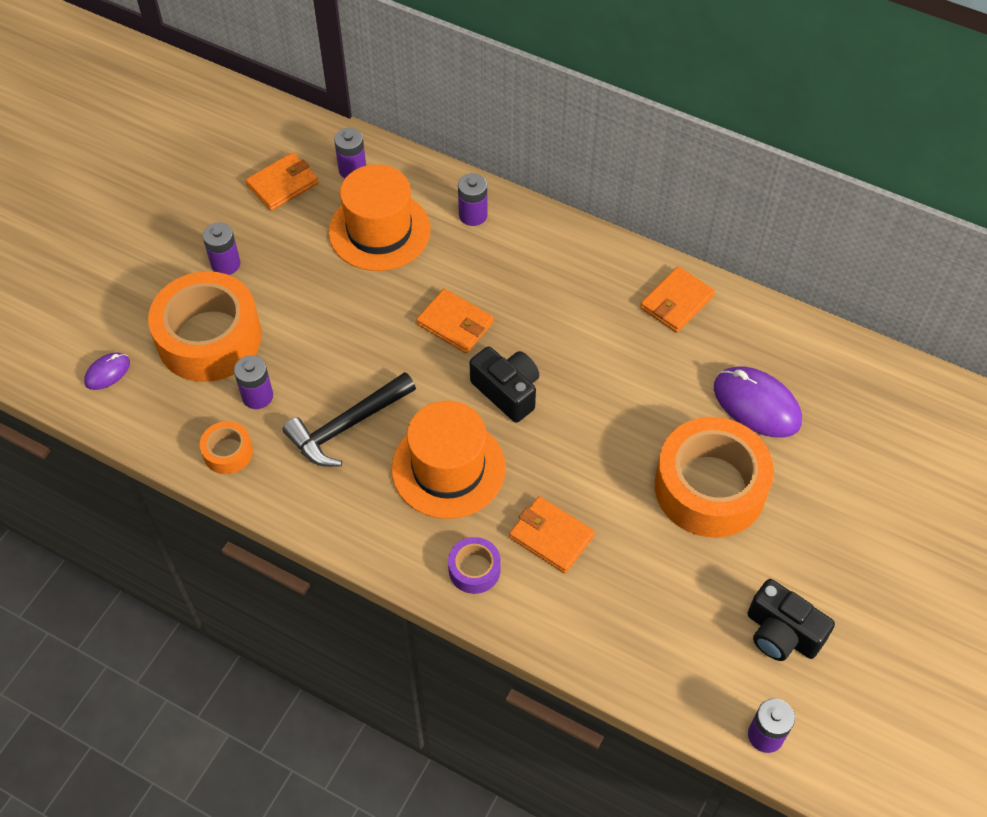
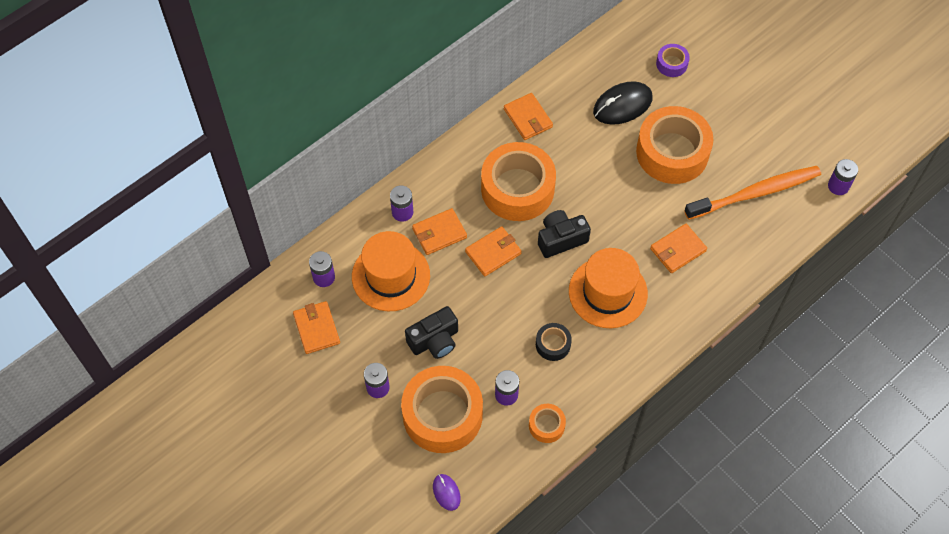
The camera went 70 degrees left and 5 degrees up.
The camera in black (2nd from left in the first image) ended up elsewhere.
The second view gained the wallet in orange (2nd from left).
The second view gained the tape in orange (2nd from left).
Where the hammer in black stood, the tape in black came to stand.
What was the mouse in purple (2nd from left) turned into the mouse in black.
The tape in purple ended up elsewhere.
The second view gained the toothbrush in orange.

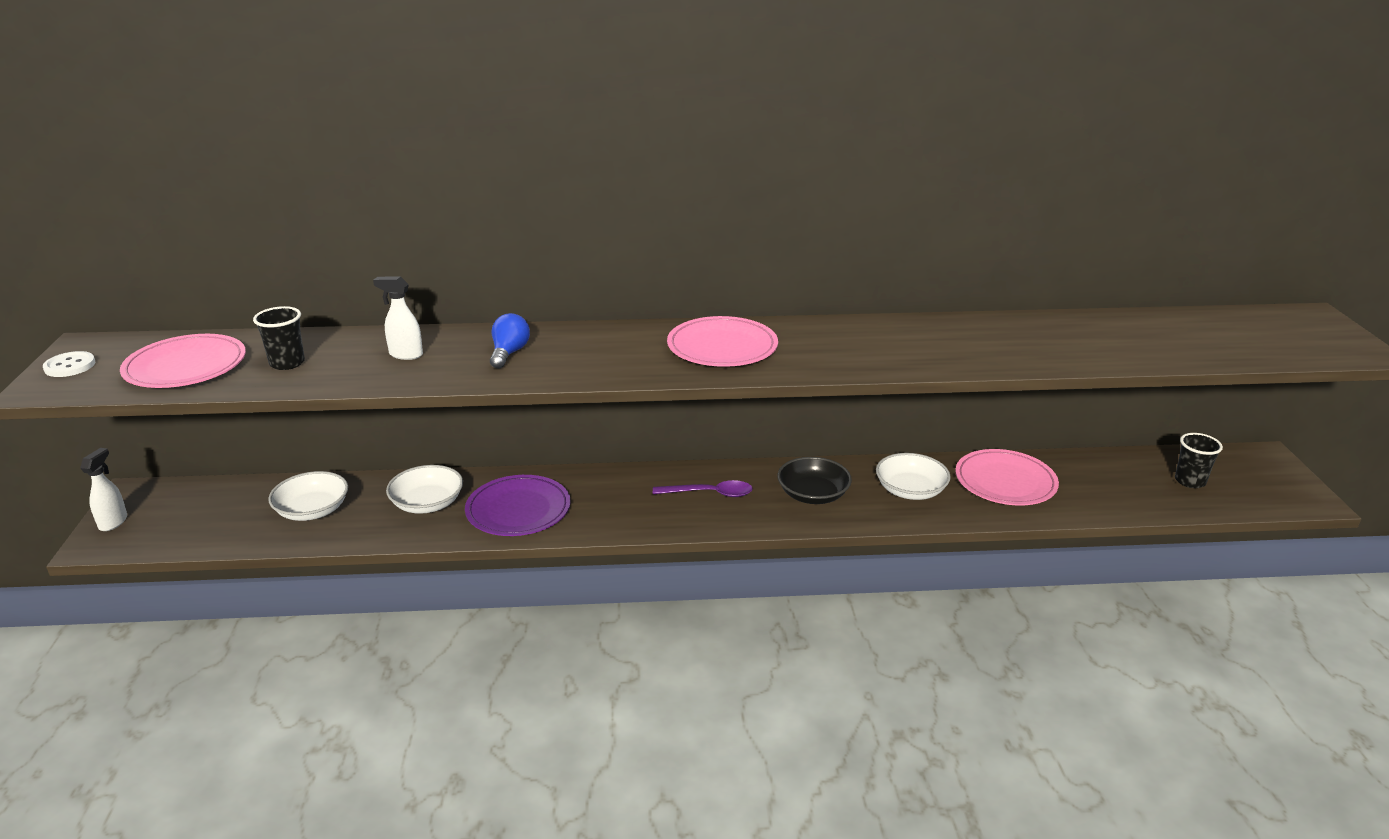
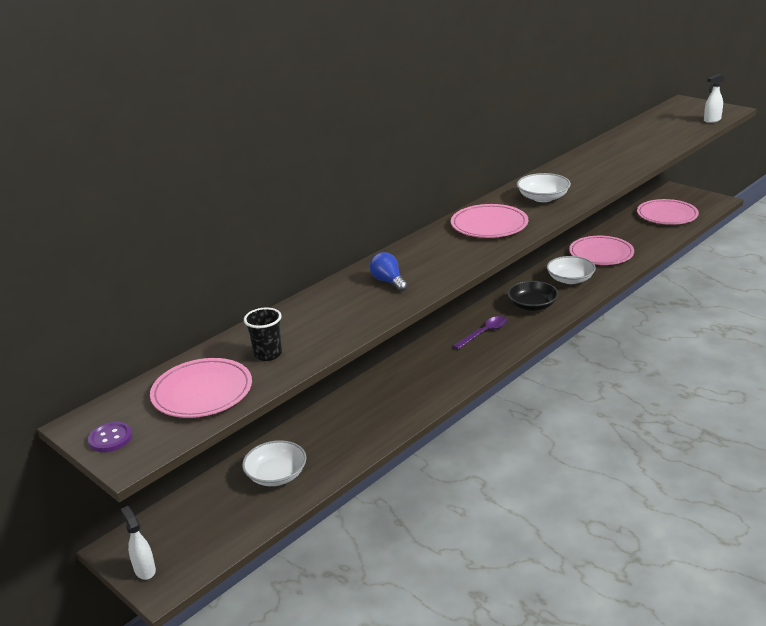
The camera went 40 degrees left and 0 degrees up.
What was the button in white turned into the button in purple.
The bowl in white (2nd from left) ended up elsewhere.
Where the cup in black (2nd from left) stood, the plate in pink (4th from left) came to stand.
The spray bottle in white (2nd from left) ended up elsewhere.
The second view lost the plate in purple.

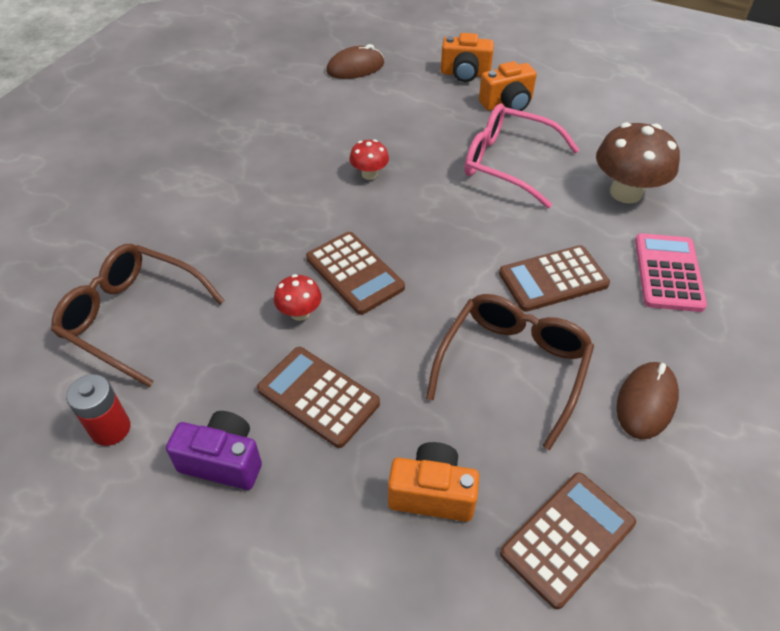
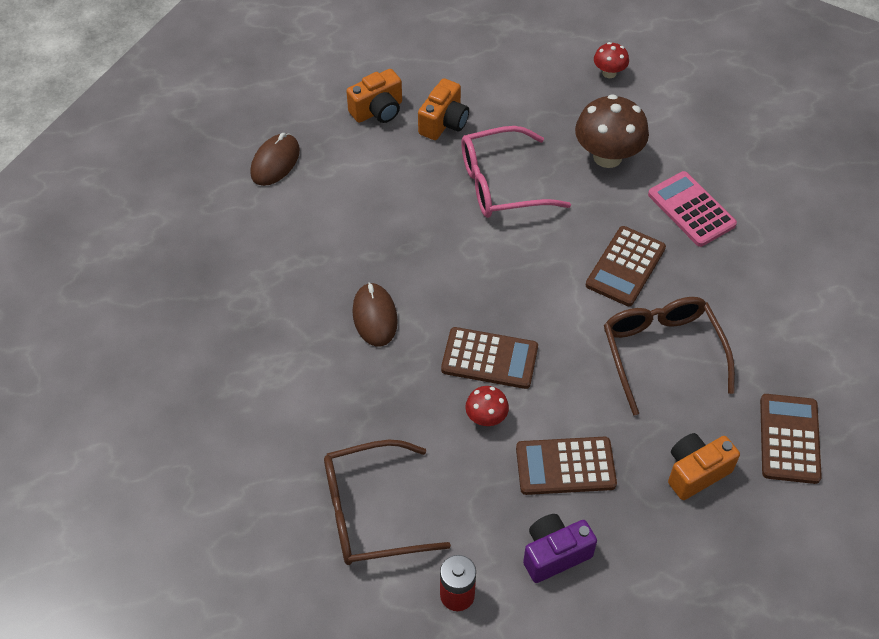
The camera went 40 degrees left and 5 degrees up.
The mouse in brown (2nd from left) ended up elsewhere.
The mushroom in red (2nd from left) ended up elsewhere.

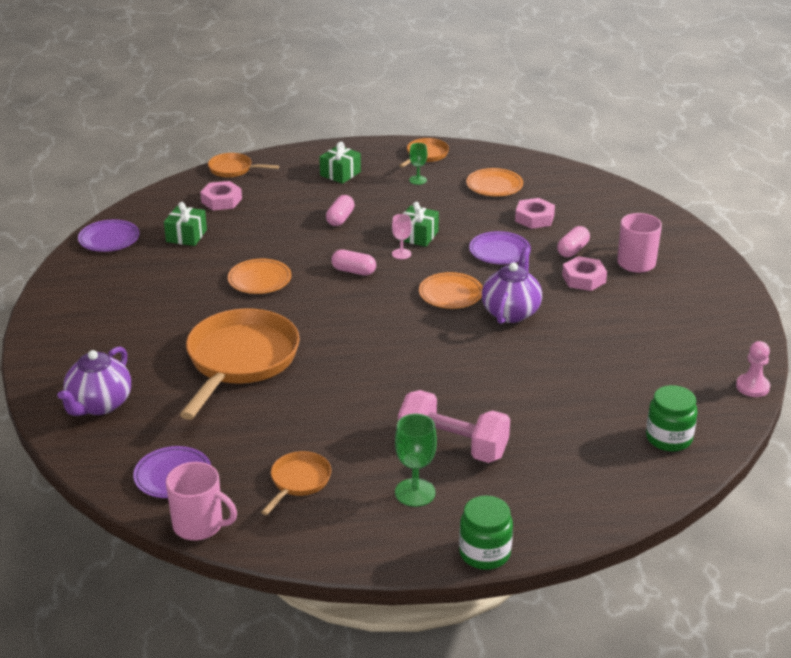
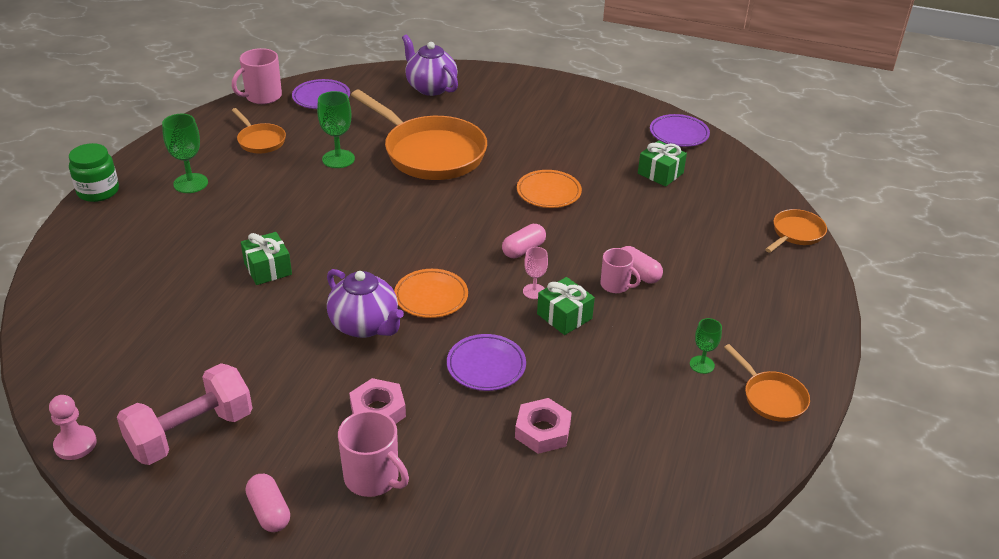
The camera went 115 degrees right and 5 degrees up.
The dumbbell in pink ended up elsewhere.
The gift in green (2nd from left in the first image) ended up elsewhere.
The capsule in pink (3rd from left in the first image) ended up elsewhere.
The second view gained the goblet in green (2nd from left).
The second view gained the mug in pink (3rd from left).
The second view lost the nut in pink (1st from left).
The second view lost the plate in orange (3rd from left).
The second view lost the jar in green (2nd from left).

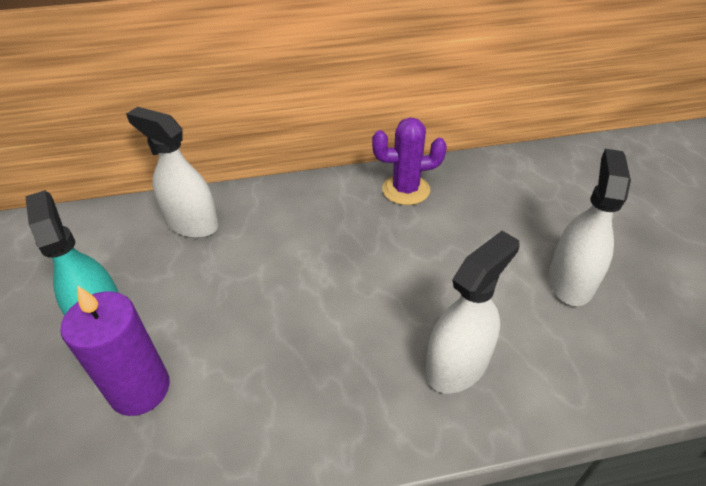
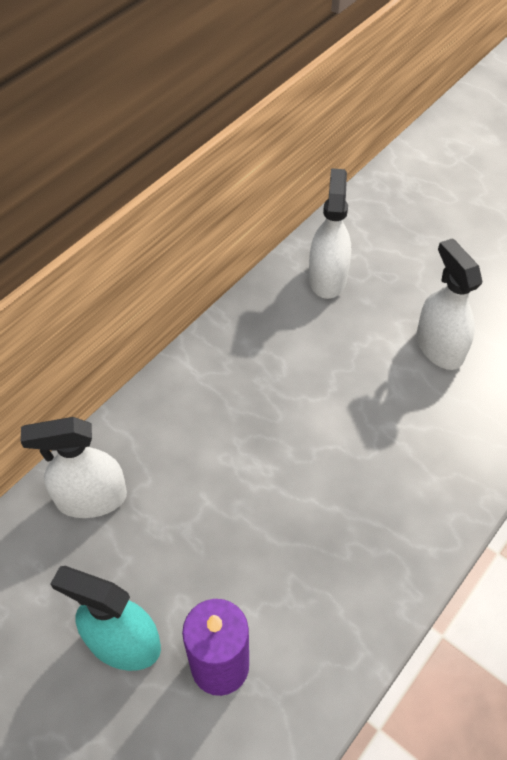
The camera went 40 degrees left and 10 degrees up.
The spray bottle in white (2nd from left) ended up elsewhere.
The second view lost the cactus in purple.

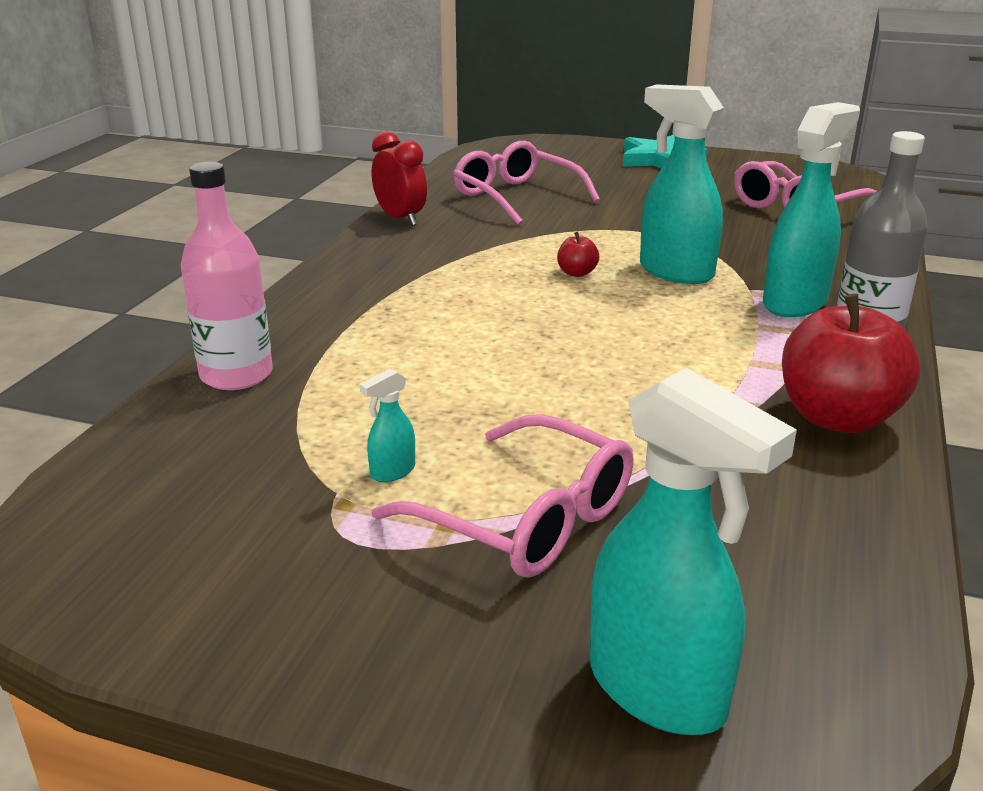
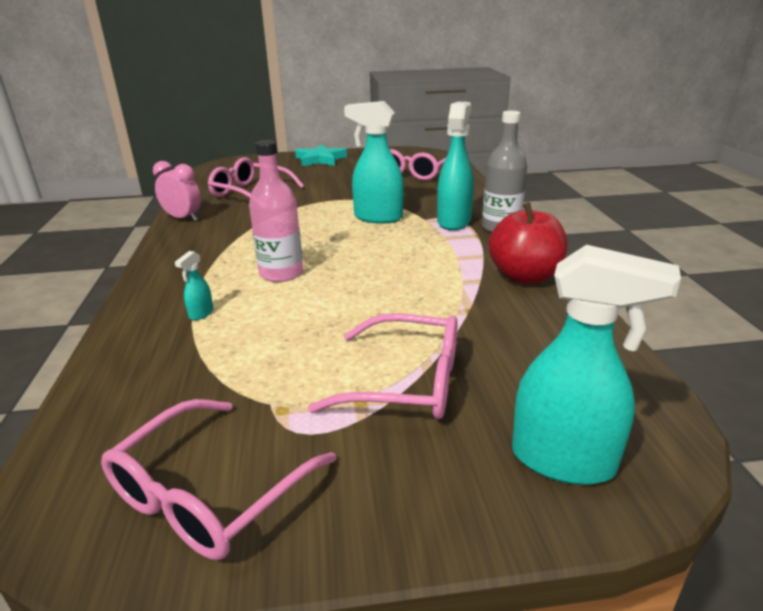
The camera went 25 degrees left and 0 degrees up.
The second view gained the glasses in pink (1st from left).
What was the clock in red turned into the clock in pink.
The spray bottle in turquoise (1st from left) ended up elsewhere.
The bottle in pink ended up elsewhere.
The second view lost the apple in red (1st from left).

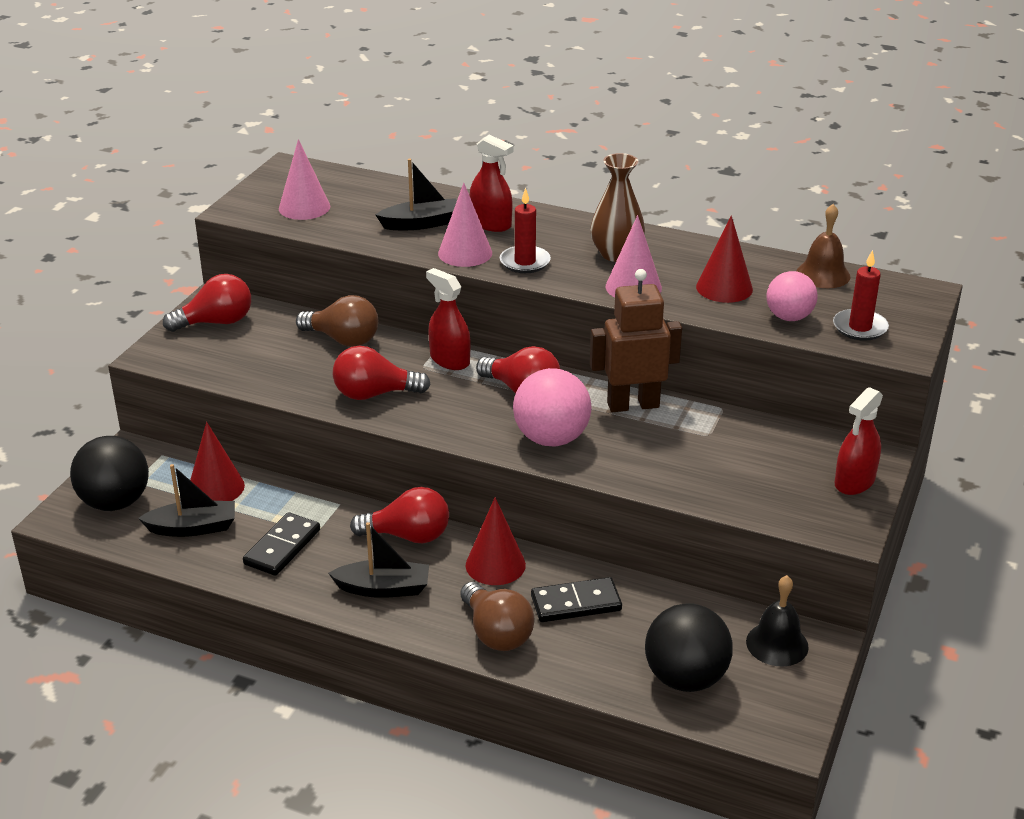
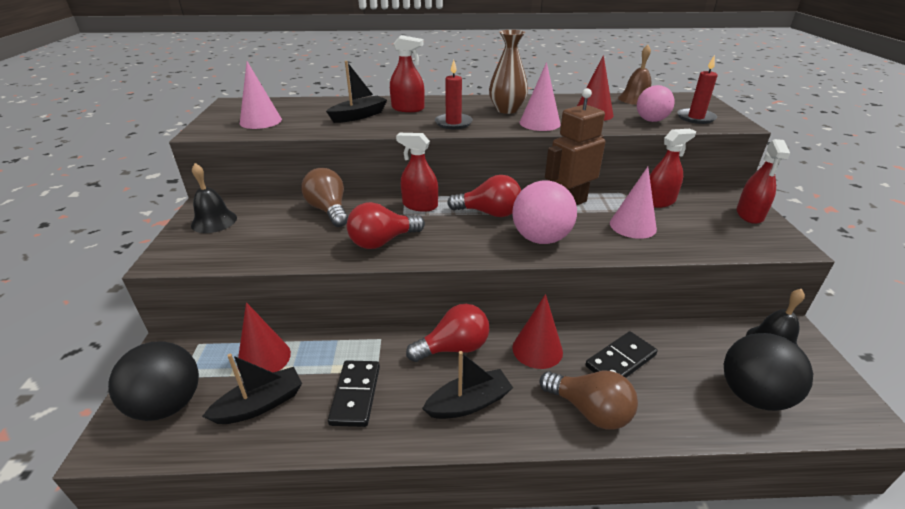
The camera went 25 degrees left and 0 degrees up.
Where the light bulb in red (1st from left) stood, the bell in black (1st from left) came to stand.
The light bulb in brown (1st from left) ended up facing another way, 120 degrees counterclockwise from before.
The cone in pink (2nd from left in the first image) ended up elsewhere.
The second view gained the spray bottle in red (3rd from left).

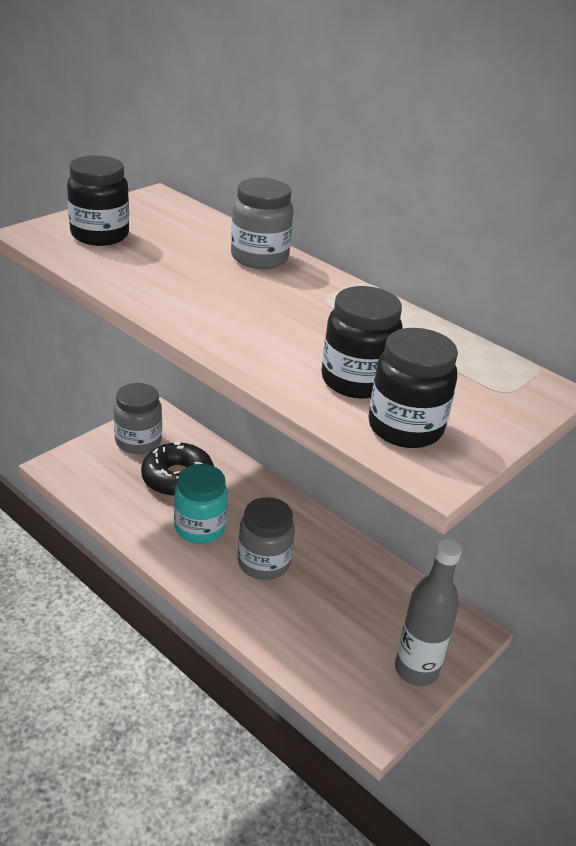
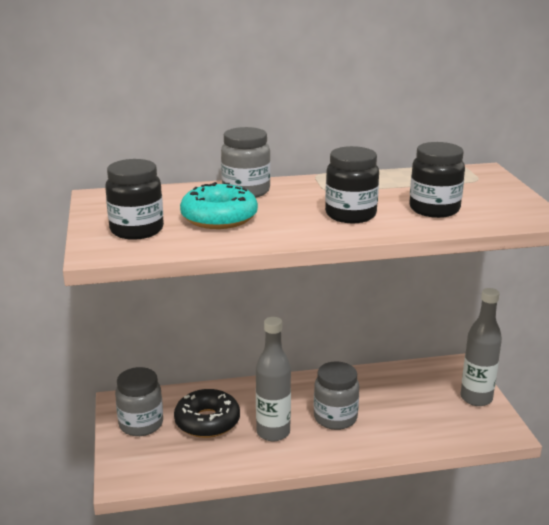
The camera went 50 degrees left and 10 degrees down.
The second view gained the donut in turquoise.
Where the jar in turquoise stood, the bottle in grey (1st from left) came to stand.
The jar in black (3rd from left in the first image) ended up elsewhere.

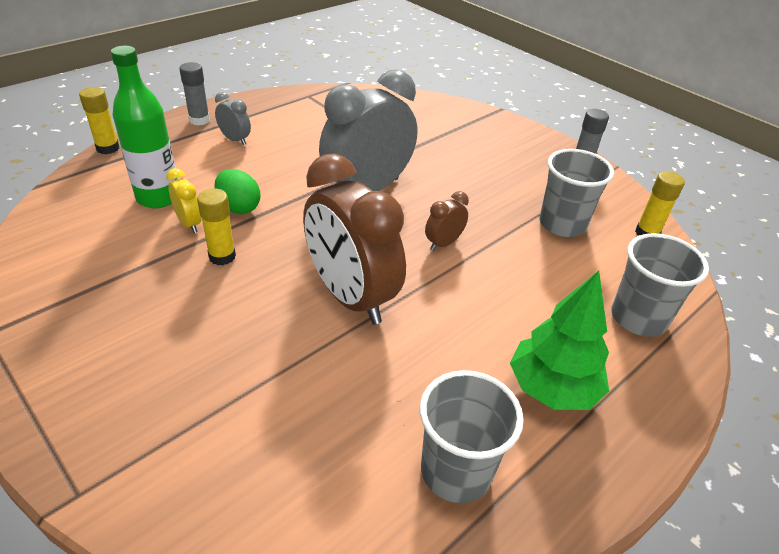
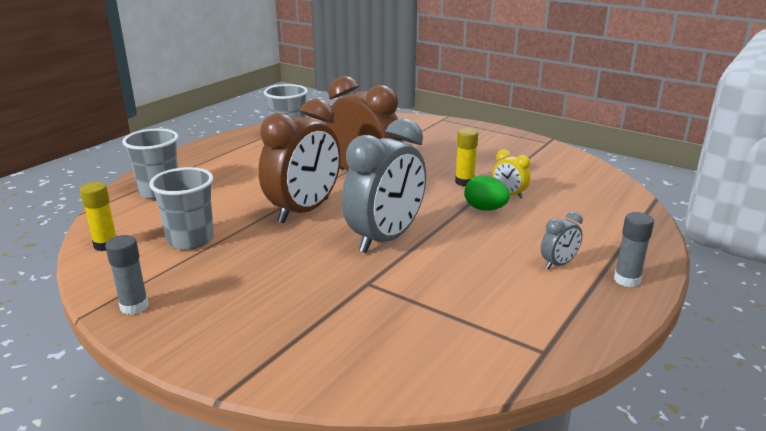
The camera went 170 degrees right and 15 degrees down.
The size of the clock in brown (2nd from left in the first image) changed by a factor of 2.29.
The clock in grey (1st from left in the first image) ended up facing another way, 60 degrees counterclockwise from before.
The second view lost the glue stick in yellow (1st from left).
The second view lost the bottle in green.
The second view lost the tree in green.

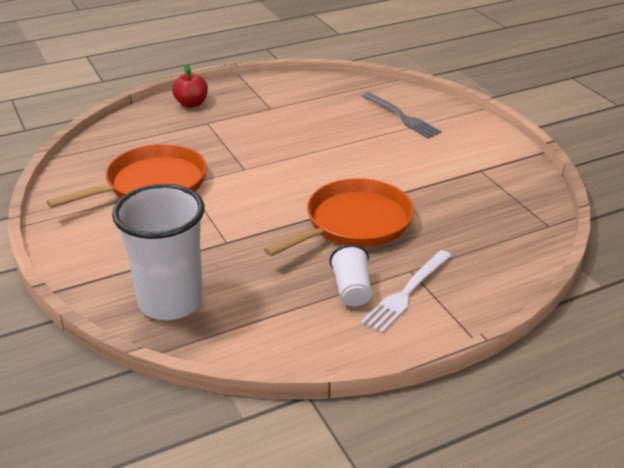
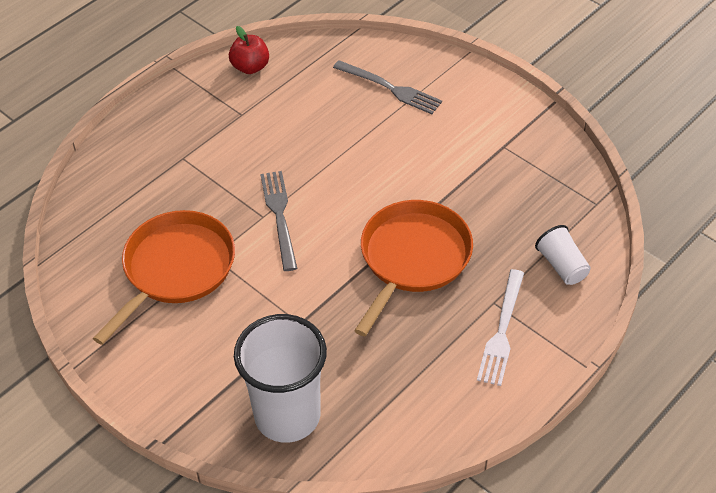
The camera went 20 degrees left and 15 degrees up.
The apple in red ended up elsewhere.
The second view gained the fork in grey (1st from left).
The cup in white (2nd from left) ended up elsewhere.

